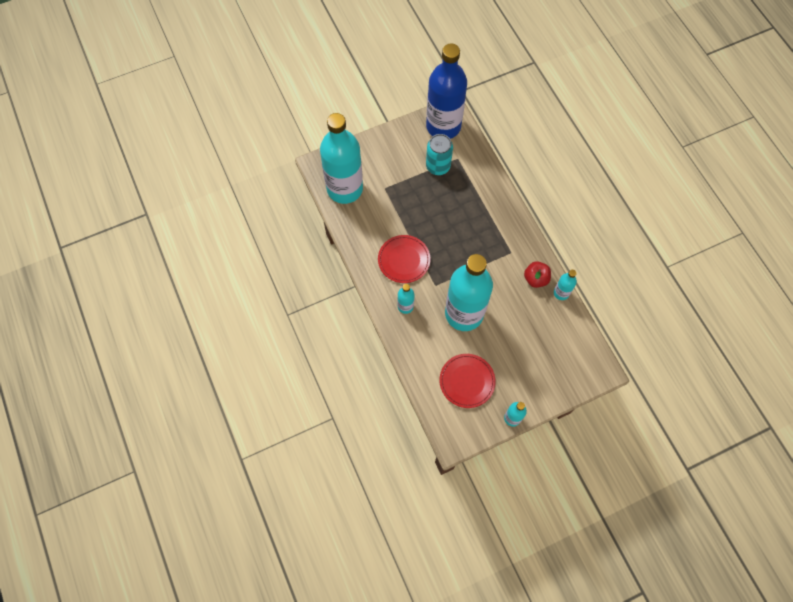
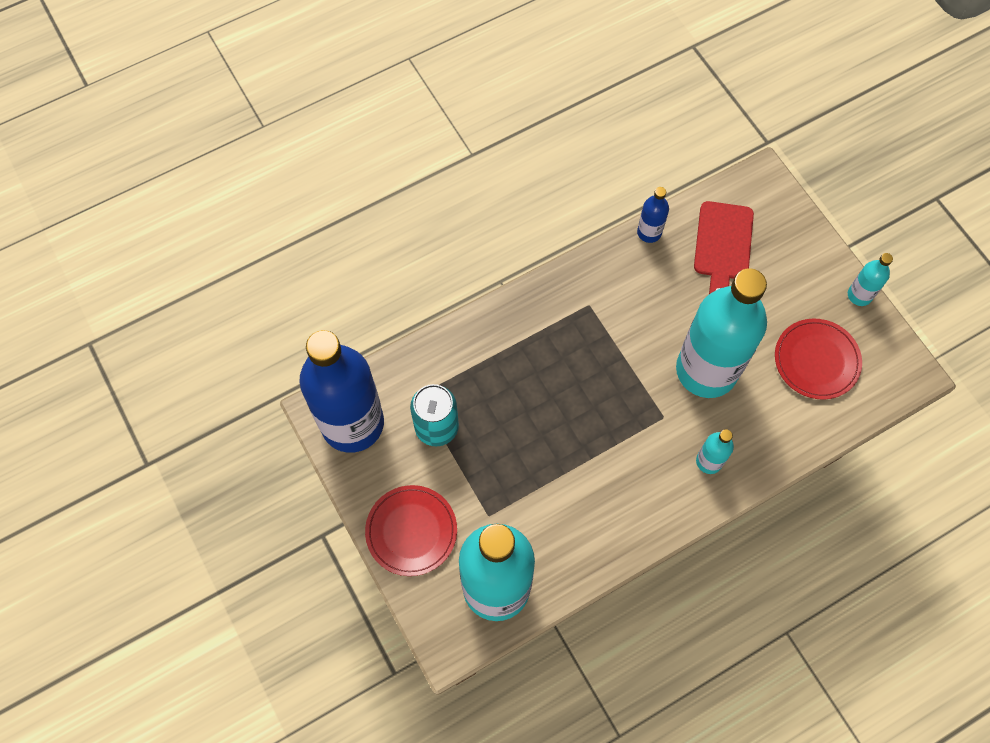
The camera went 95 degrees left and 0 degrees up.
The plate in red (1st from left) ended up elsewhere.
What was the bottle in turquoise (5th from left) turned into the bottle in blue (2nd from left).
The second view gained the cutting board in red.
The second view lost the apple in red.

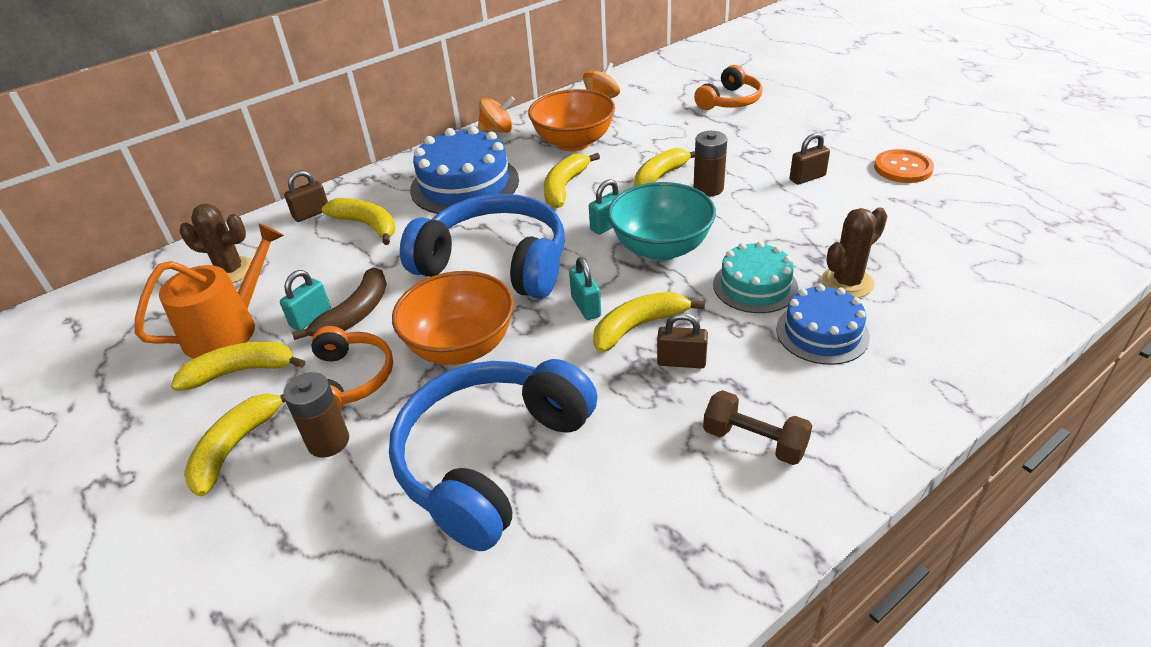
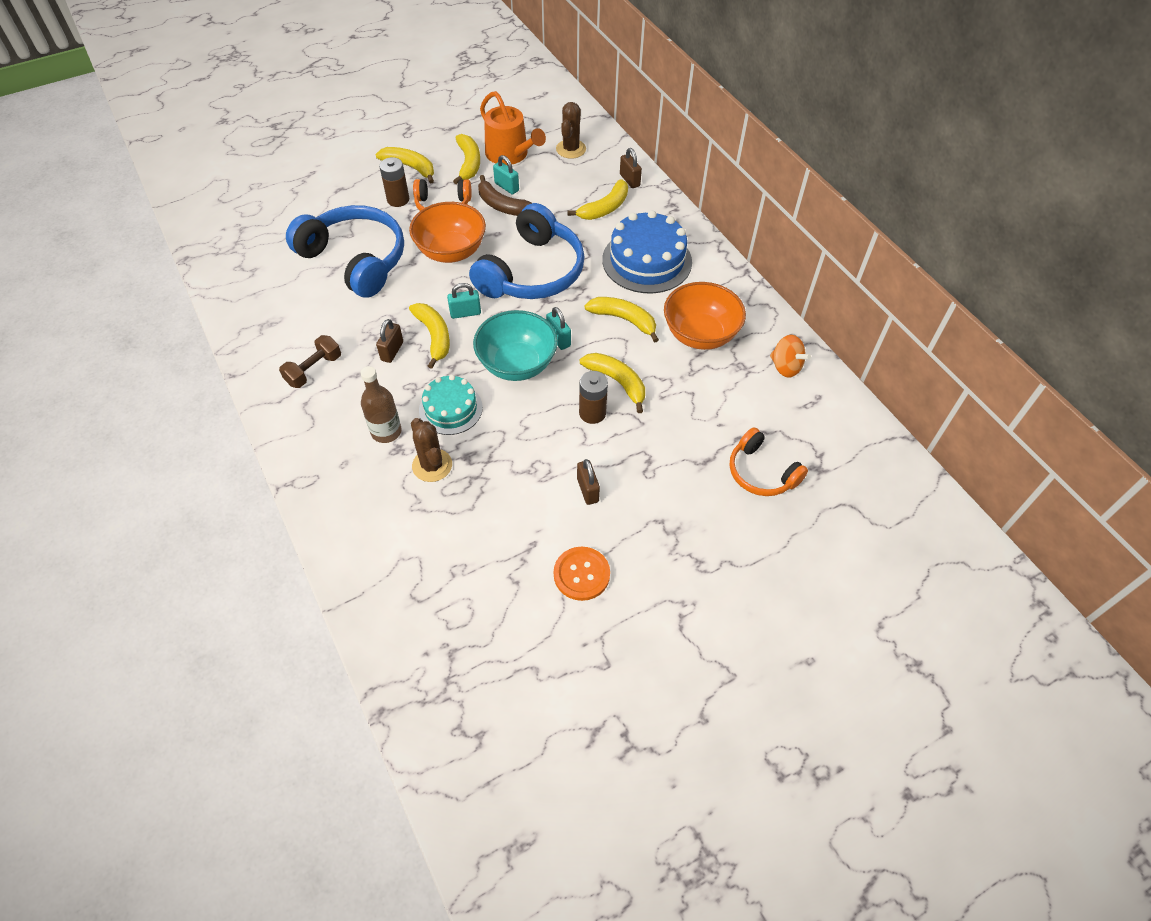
The camera went 95 degrees right and 15 degrees up.
Where the cake in blue (2nd from left) stood, the bottle in brown came to stand.
The second view lost the spinning top in orange (1st from left).

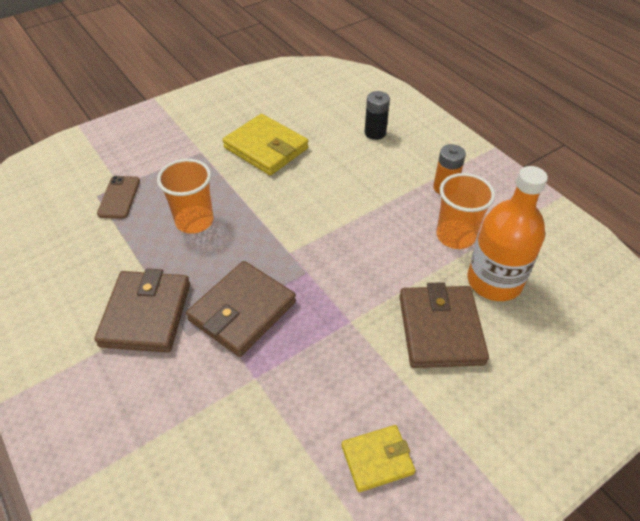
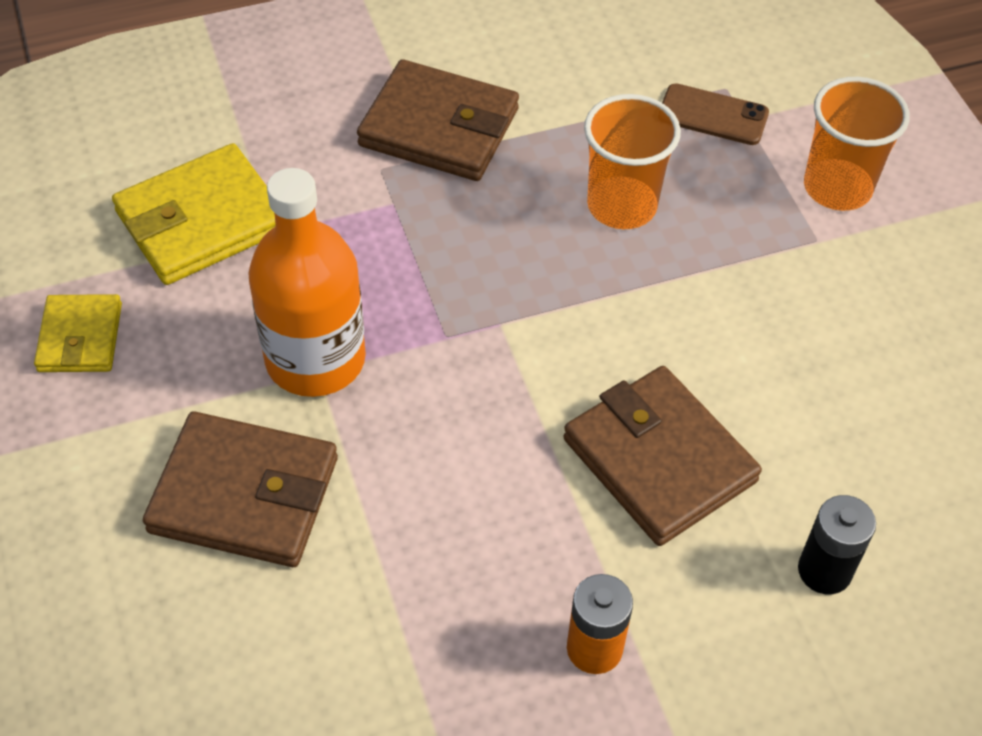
The camera went 105 degrees right and 5 degrees up.
The wallet in yellow (1st from left in the first image) ended up elsewhere.
The bottle in orange ended up elsewhere.
The wallet in brown (2nd from left in the first image) ended up elsewhere.
The cup in orange (2nd from left) ended up elsewhere.

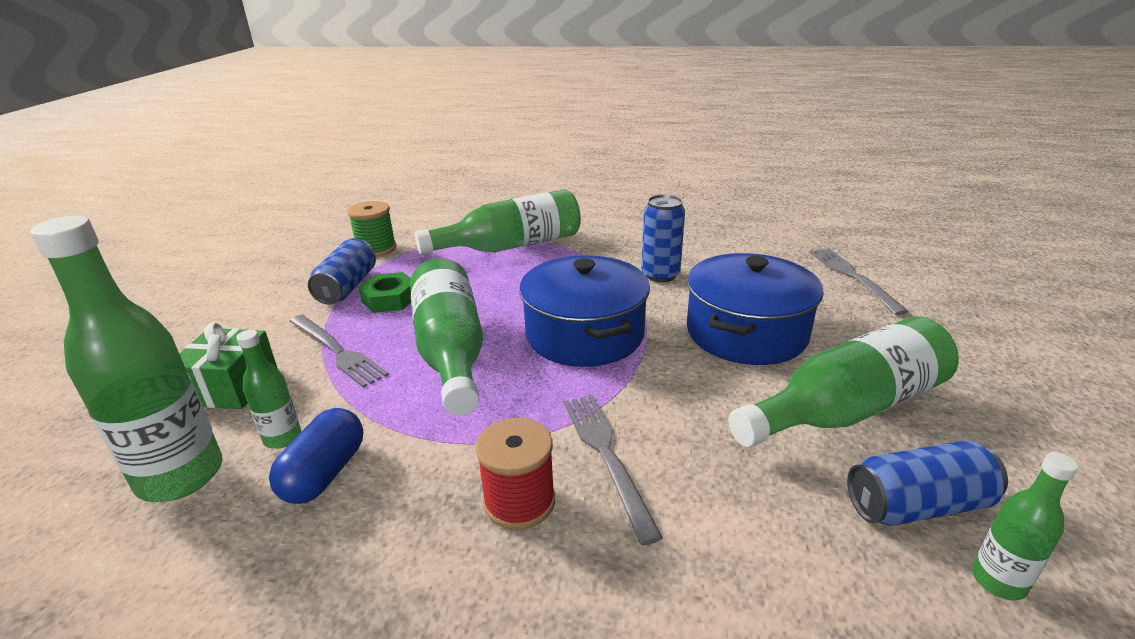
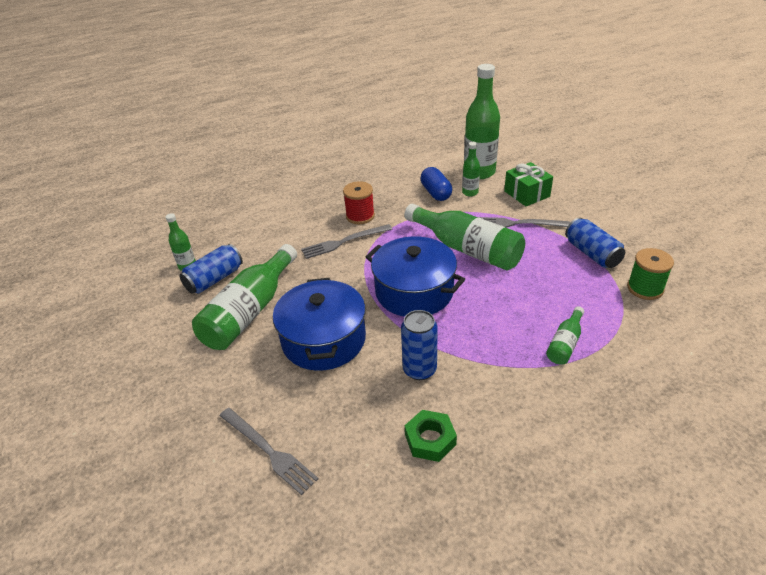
The camera went 145 degrees right and 10 degrees up.
The fork in grey (2nd from left) ended up facing another way, 120 degrees clockwise from before.
The nut in green ended up elsewhere.
The size of the bottle in green (4th from left in the first image) changed by a factor of 0.49.

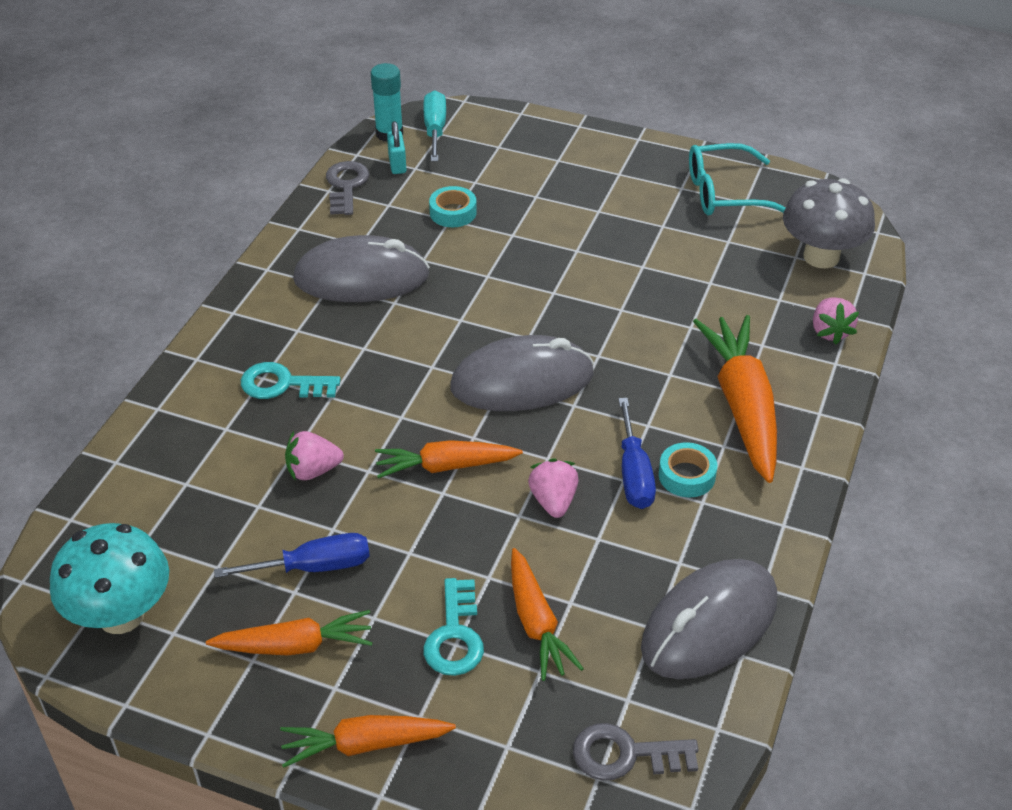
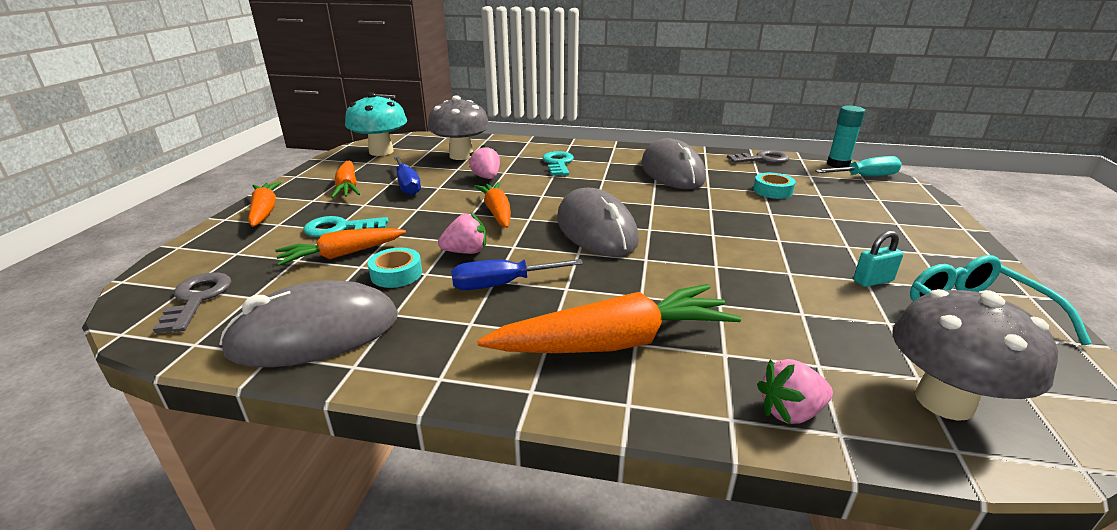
The camera went 80 degrees right and 15 degrees down.
The mouse in grey (3rd from left in the first image) ended up facing another way, 60 degrees counterclockwise from before.
The tape in turquoise (2nd from left in the first image) ended up elsewhere.
The second view gained the mushroom in grey (1st from left).
The padlock in turquoise ended up elsewhere.

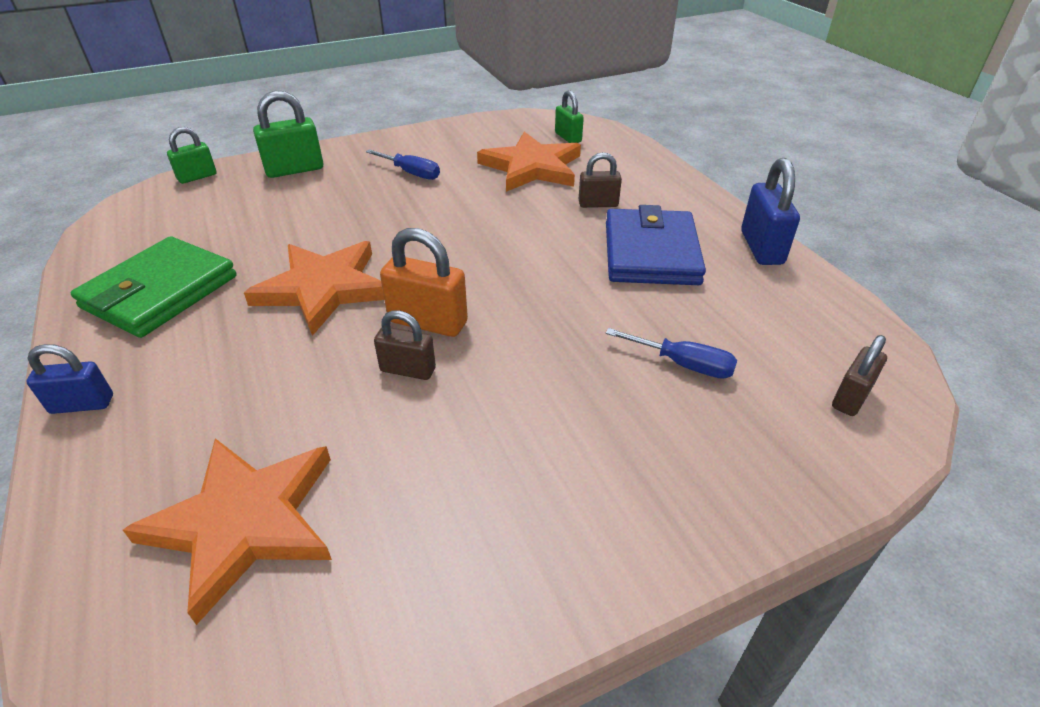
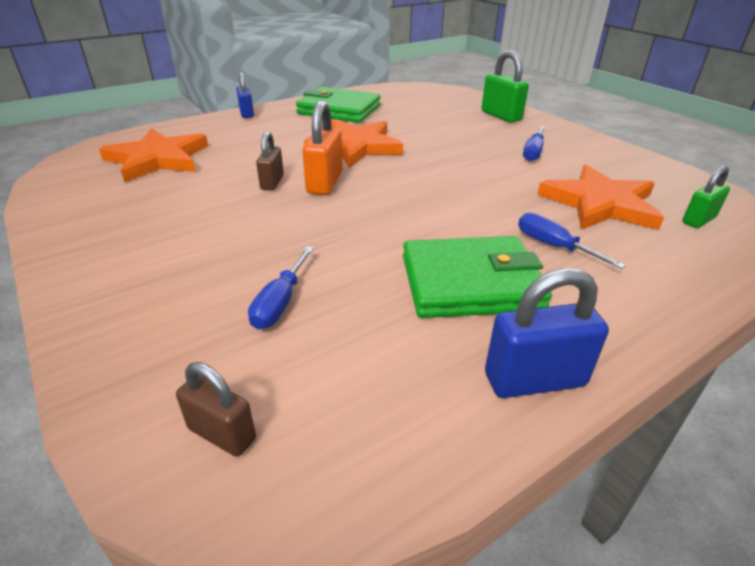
The camera went 80 degrees right and 5 degrees down.
What was the wallet in blue turned into the wallet in green (2nd from left).
Where the padlock in brown (2nd from left) stood, the screwdriver in blue (3rd from left) came to stand.
The second view lost the padlock in green (1st from left).

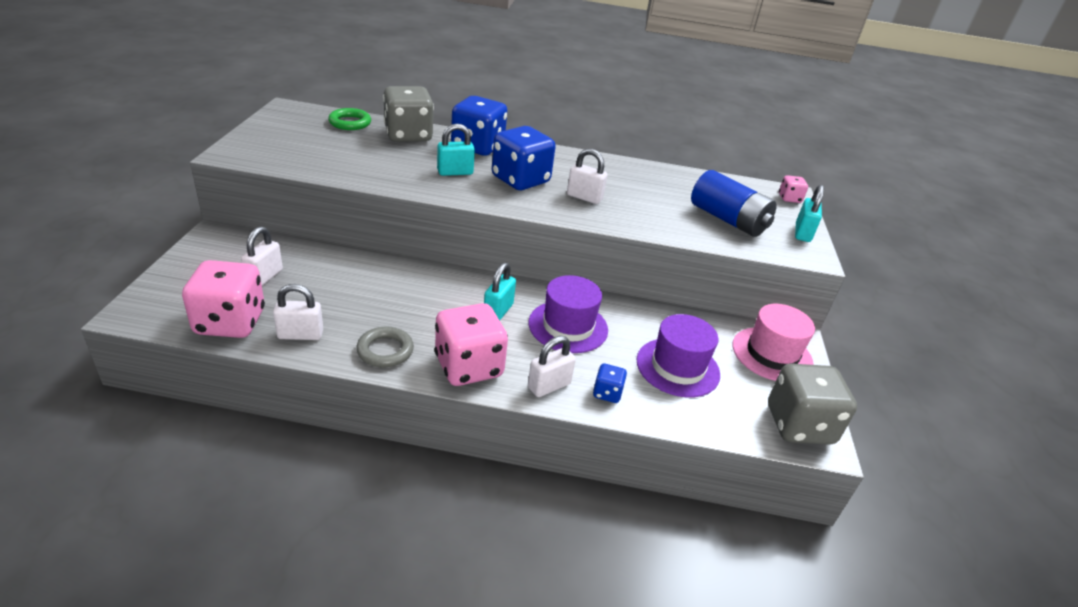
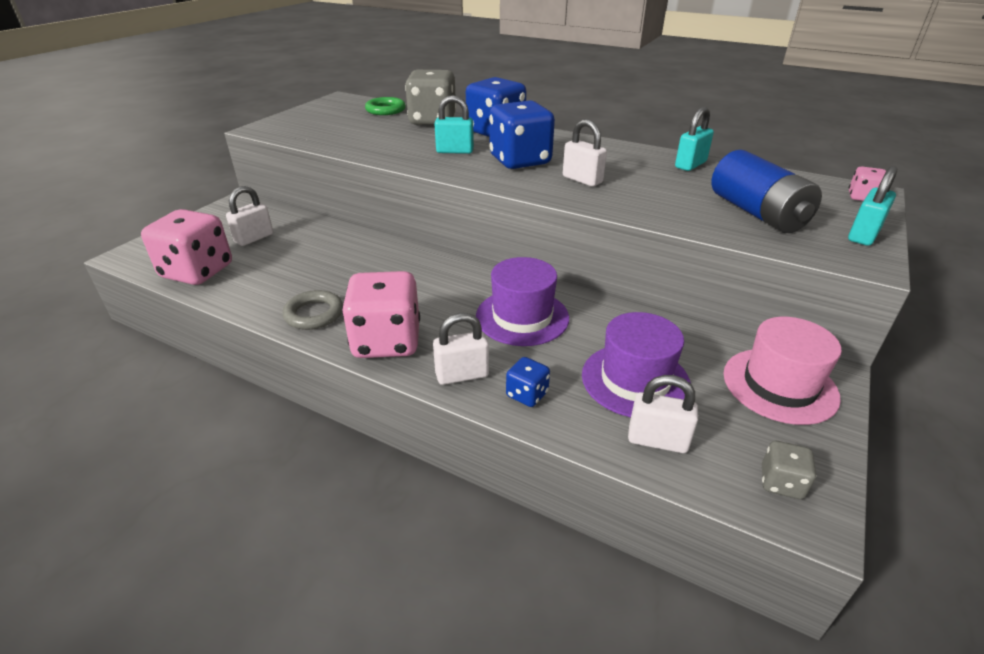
The camera went 25 degrees right and 0 degrees up.
The padlock in white (2nd from left in the first image) ended up elsewhere.
The padlock in turquoise (2nd from left) ended up elsewhere.
The size of the dice in grey (2nd from left) changed by a factor of 0.47.

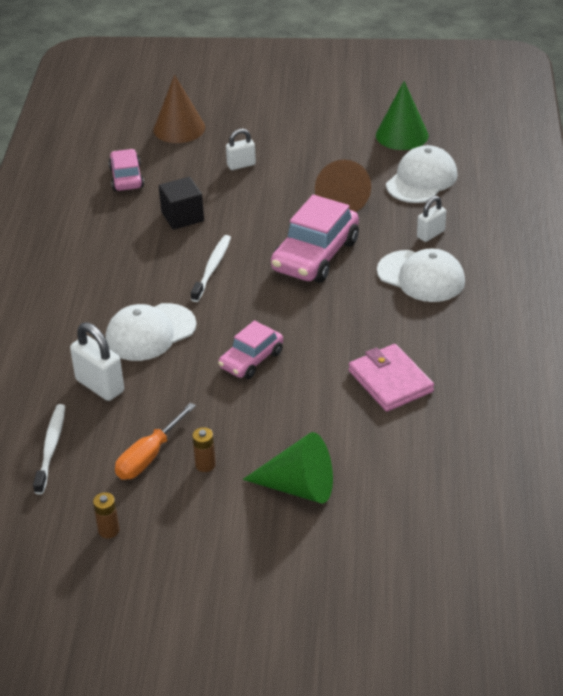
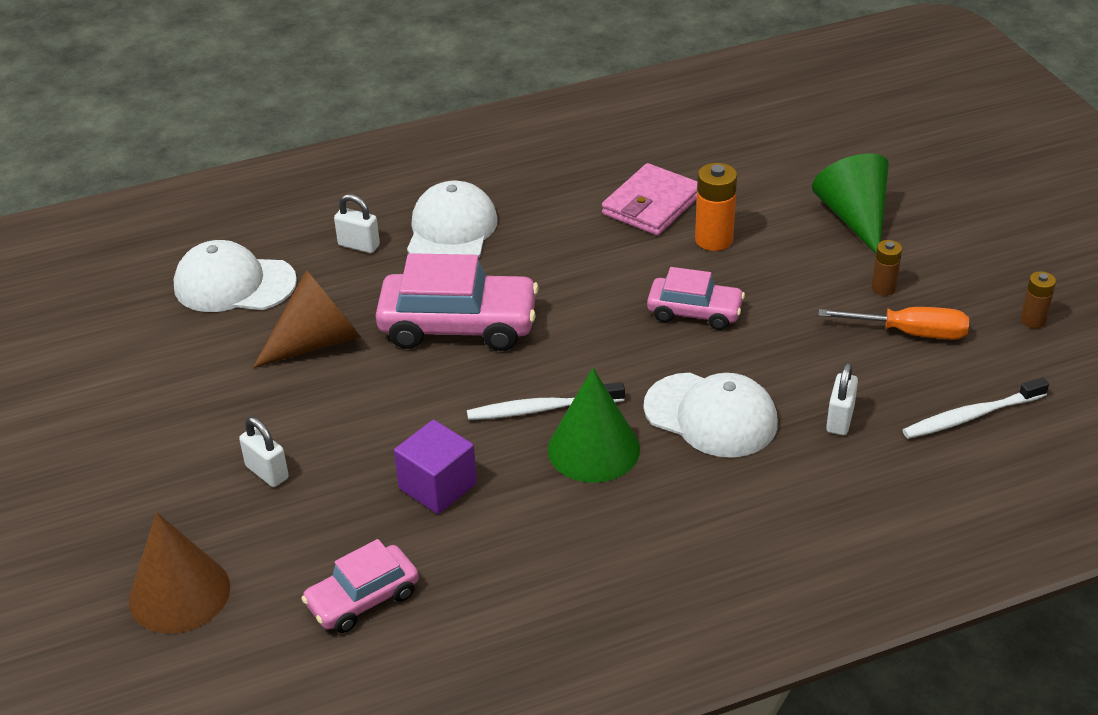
The camera went 115 degrees left and 0 degrees up.
What was the cube in black turned into the cube in purple.
The cone in green (2nd from left in the first image) ended up elsewhere.
The second view gained the battery in orange.
The size of the padlock in white (1st from left in the first image) changed by a factor of 0.64.

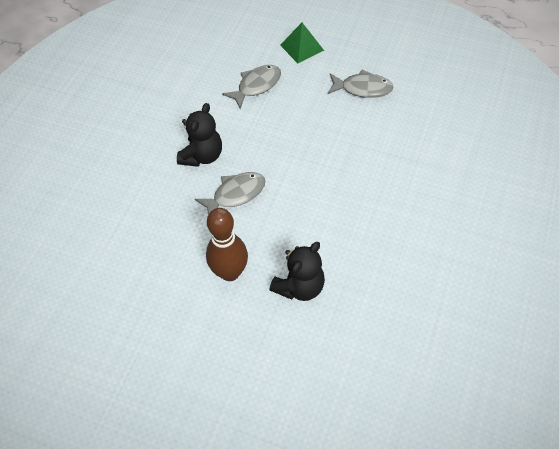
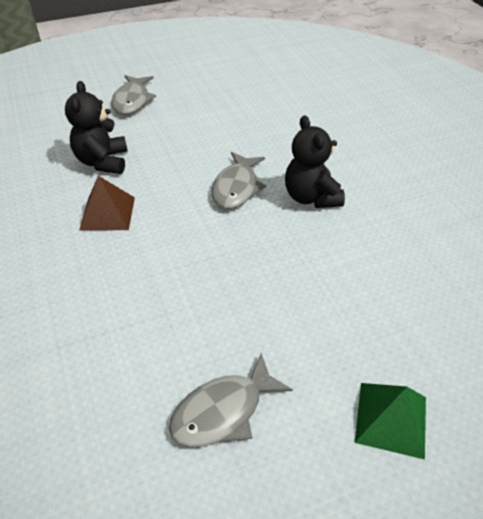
The camera went 135 degrees right and 10 degrees down.
The second view gained the pyramid in brown.
The fish in grey (2nd from left in the first image) ended up elsewhere.
The second view lost the bowling pin in brown.

